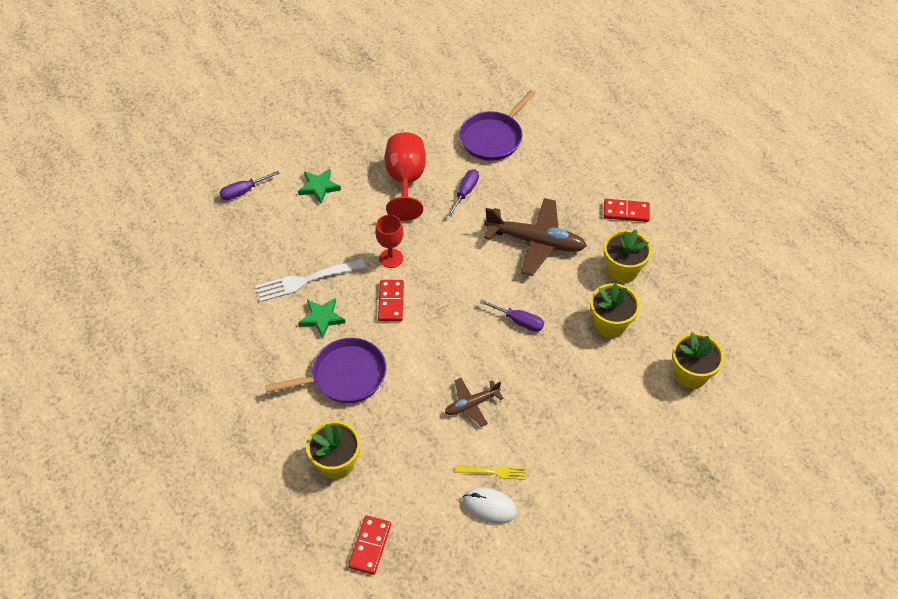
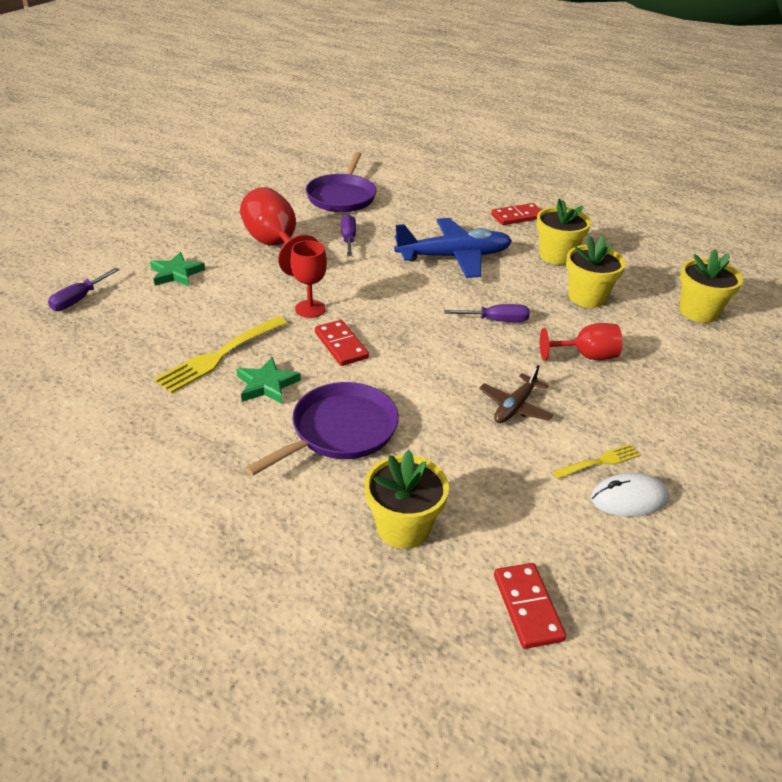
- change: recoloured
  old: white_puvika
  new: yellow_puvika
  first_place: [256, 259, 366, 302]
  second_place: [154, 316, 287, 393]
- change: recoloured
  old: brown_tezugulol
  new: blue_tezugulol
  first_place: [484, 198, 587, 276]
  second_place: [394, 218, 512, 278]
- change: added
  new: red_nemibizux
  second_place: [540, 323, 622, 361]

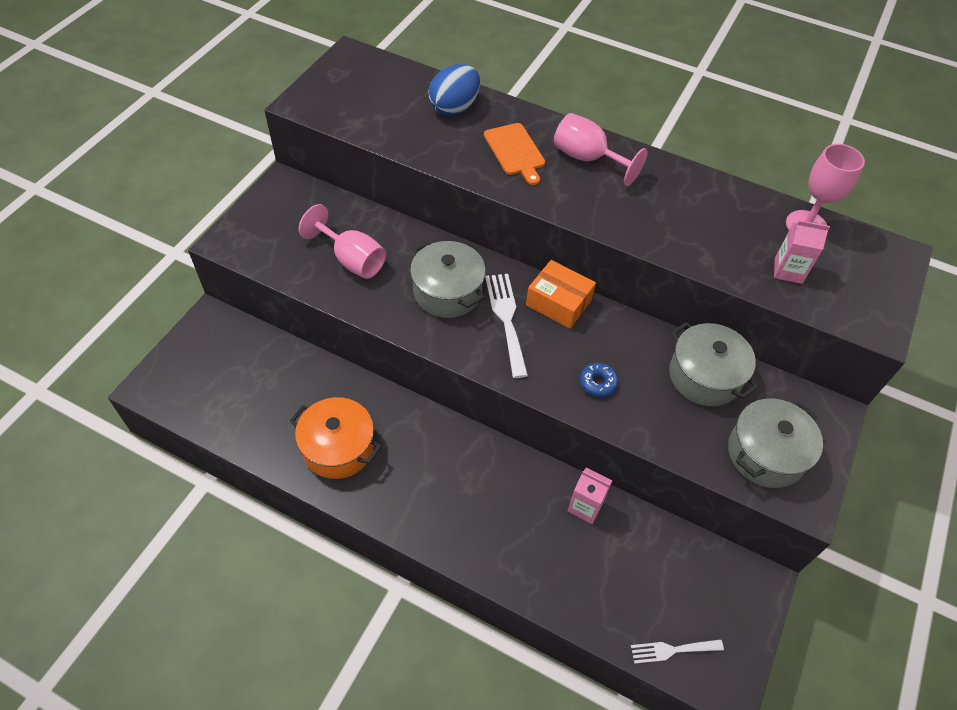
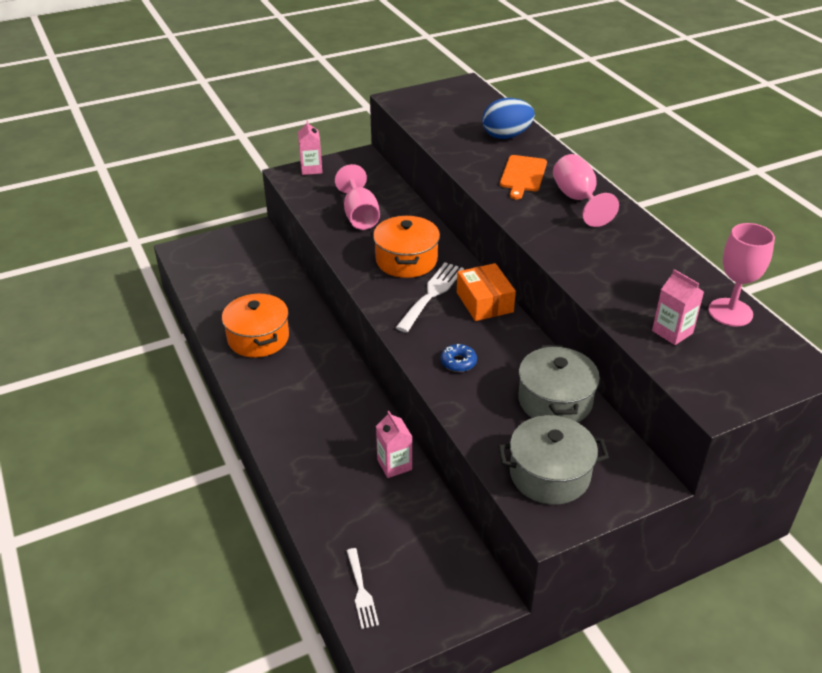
- change: recoloured
  old: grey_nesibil
  new: orange_nesibil
  first_place: [410, 240, 486, 318]
  second_place: [373, 215, 440, 278]
- change: turned
  old: white_puvika
  first_place: [631, 639, 724, 664]
  second_place: [347, 548, 379, 629]
  degrees: -135
- change: added
  new: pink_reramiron
  second_place: [298, 120, 322, 175]

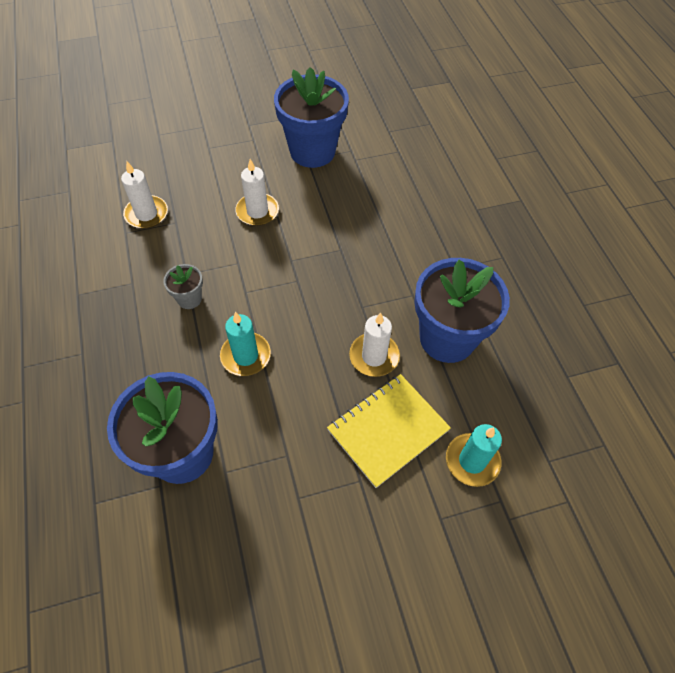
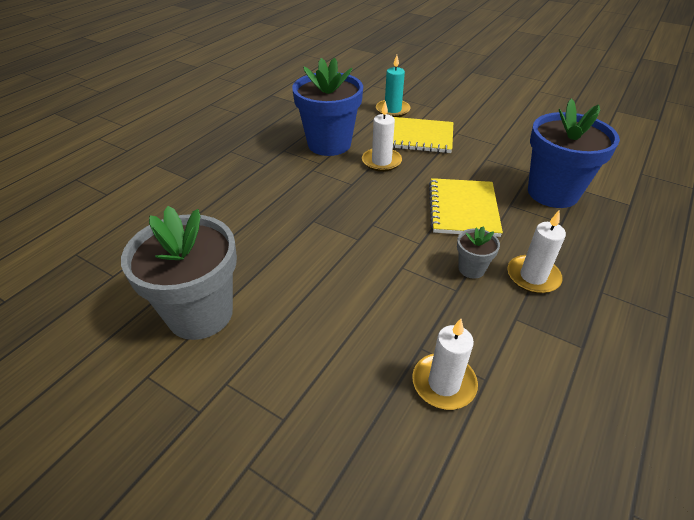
- change: replaced
  old: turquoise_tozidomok
  new: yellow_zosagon
  first_place: [220, 312, 271, 376]
  second_place: [429, 178, 503, 237]
- change: moved
  old: white_tozidomok
  first_place: [235, 159, 279, 226]
  second_place: [507, 211, 566, 294]
- change: recoloured
  old: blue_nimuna
  new: grey_nimuna
  first_place: [274, 67, 349, 168]
  second_place: [121, 206, 237, 340]

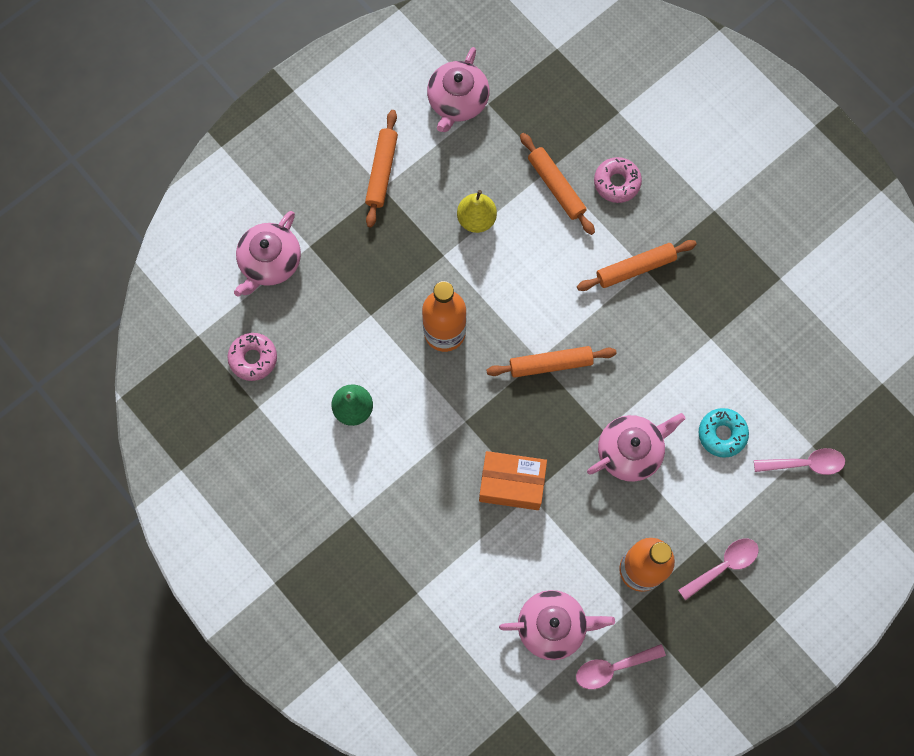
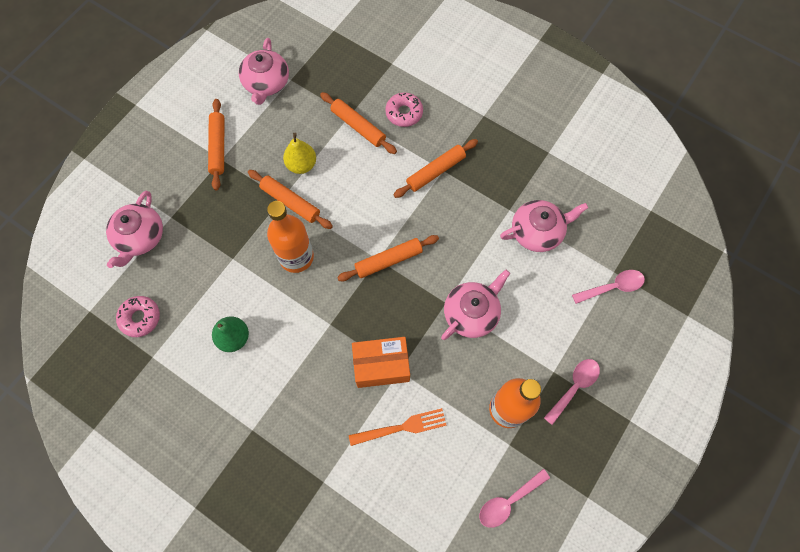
- change: moved
  old: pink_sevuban
  first_place: [499, 590, 615, 660]
  second_place: [500, 200, 588, 252]
- change: removed
  old: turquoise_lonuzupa
  first_place: [699, 408, 749, 458]
- change: added
  new: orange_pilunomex
  second_place: [248, 170, 333, 229]
- change: added
  new: orange_puvika
  second_place: [349, 408, 447, 446]

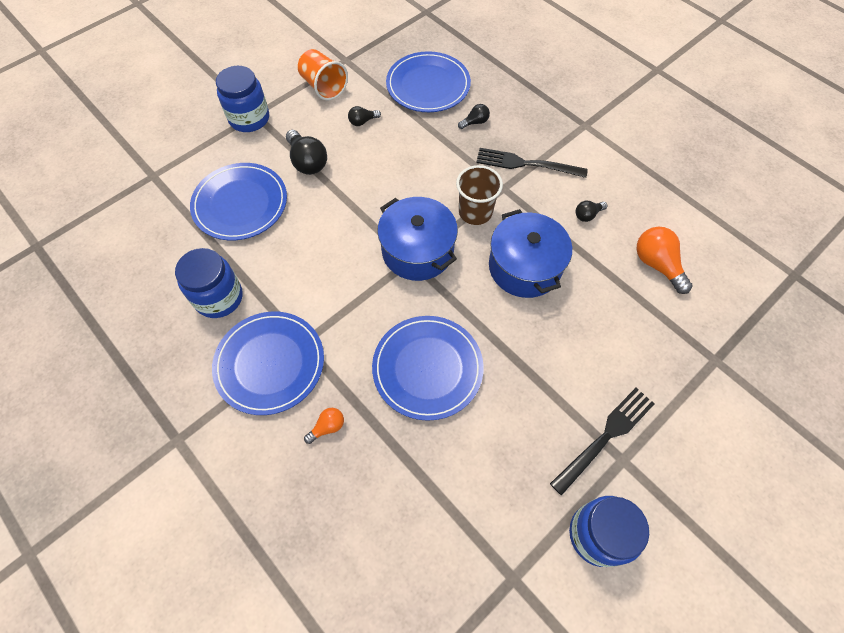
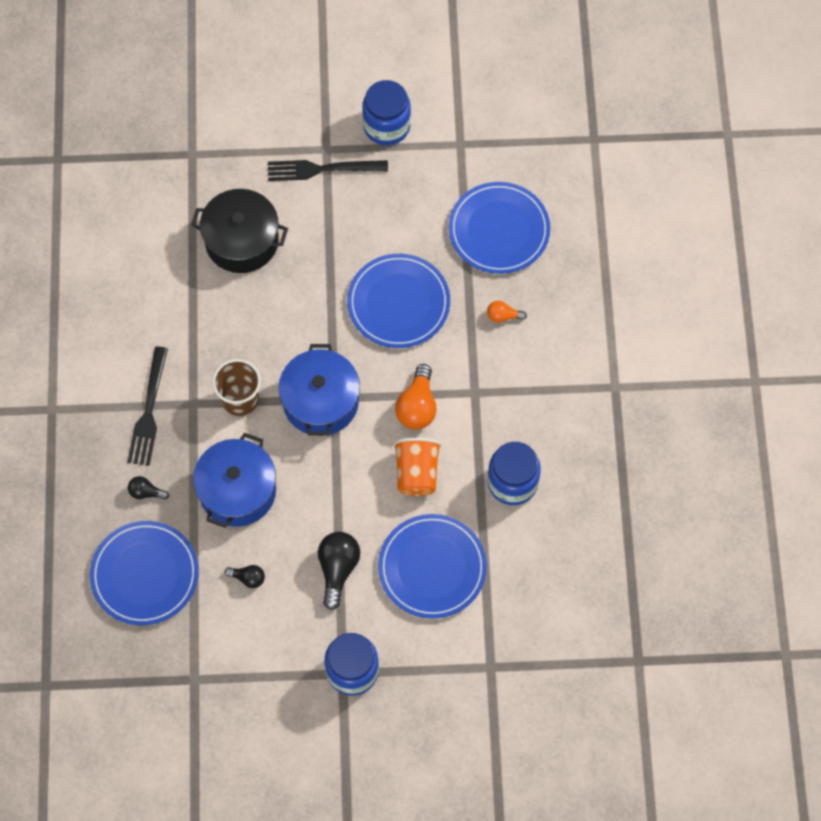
- change: moved
  old: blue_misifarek
  first_place: [212, 312, 324, 415]
  second_place: [449, 182, 550, 274]
- change: moved
  old: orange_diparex
  first_place: [298, 49, 348, 100]
  second_place: [393, 438, 441, 496]
- change: turned
  old: black_puvika
  first_place: [476, 148, 588, 178]
  second_place: [128, 347, 168, 466]
  degrees: 45
- change: moved
  old: blue_nesibil
  first_place: [489, 209, 572, 298]
  second_place: [193, 433, 276, 528]
- change: removed
  old: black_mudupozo
  first_place: [575, 201, 608, 222]
- change: moved
  old: orange_mudupozo
  first_place: [637, 227, 693, 294]
  second_place: [395, 364, 437, 430]
- change: added
  new: black_nesibil
  second_place: [191, 189, 288, 273]

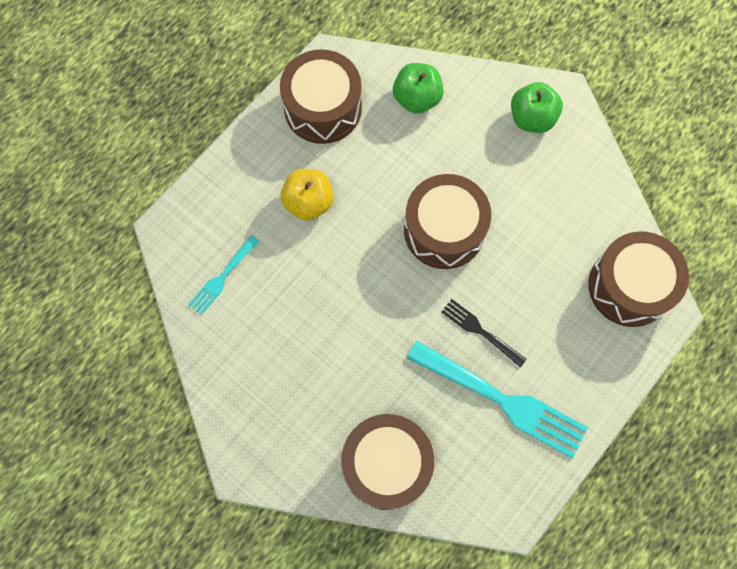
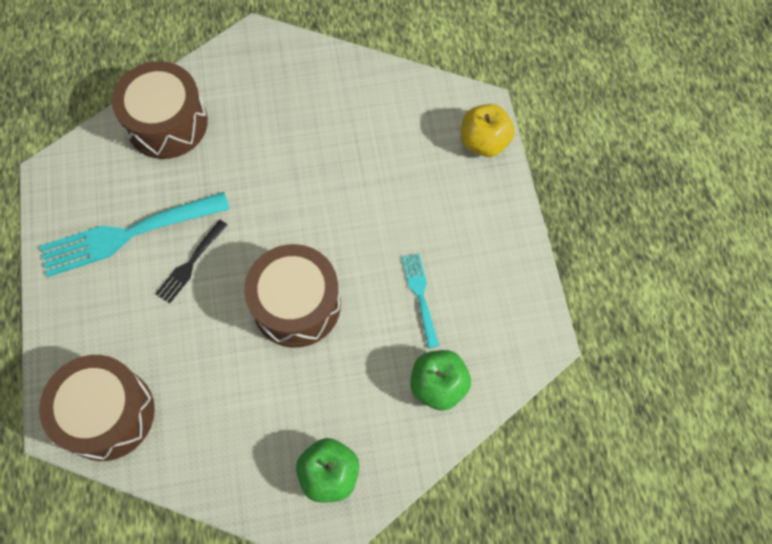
- change: moved
  old: turquoise_puvika
  first_place: [188, 235, 259, 315]
  second_place: [402, 253, 439, 349]
- change: removed
  old: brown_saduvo
  first_place: [280, 49, 362, 144]
- change: moved
  old: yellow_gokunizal
  first_place: [280, 169, 333, 221]
  second_place: [461, 104, 515, 157]
- change: turned
  old: black_puvika
  first_place: [441, 299, 527, 367]
  second_place: [155, 220, 227, 304]
  degrees: 135

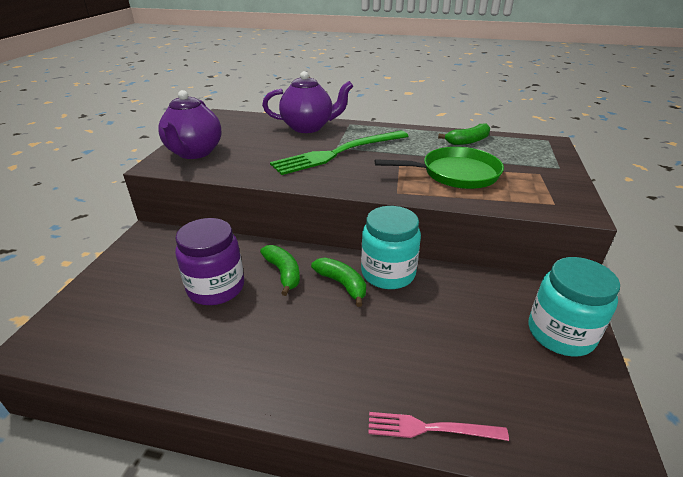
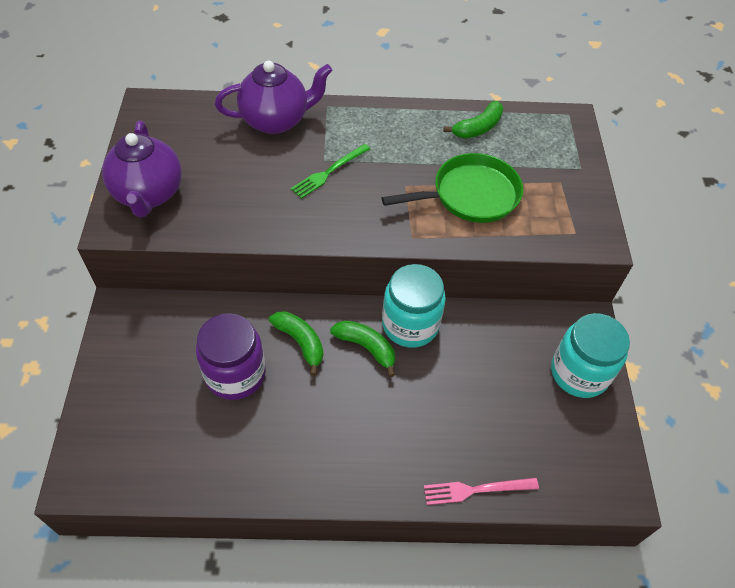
- change: resized
  old: green_puvika
  first_place: [270, 130, 408, 175]
  second_place: [291, 144, 370, 199]
  factor: 0.52

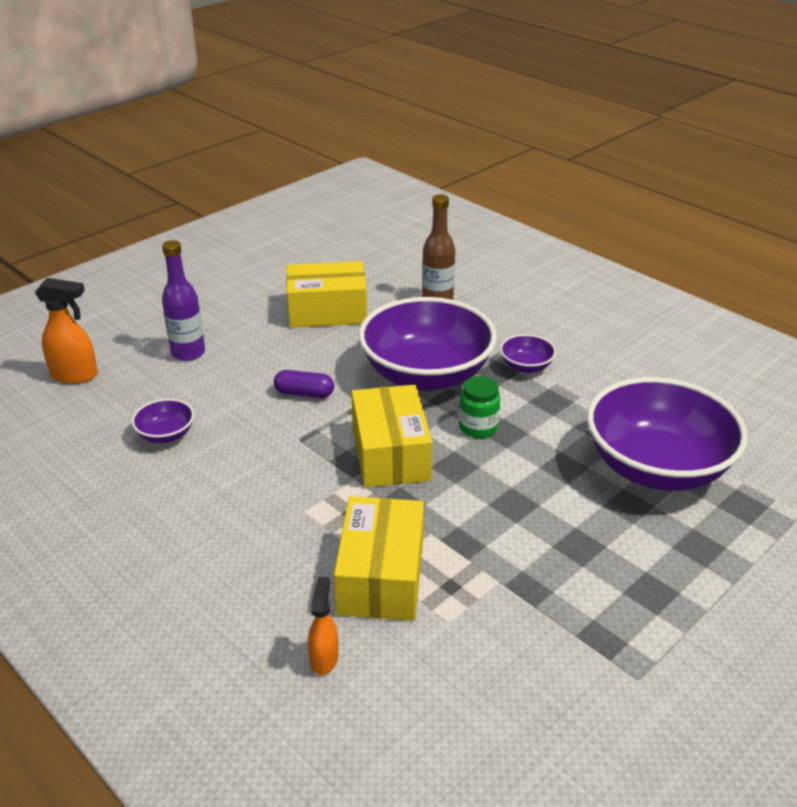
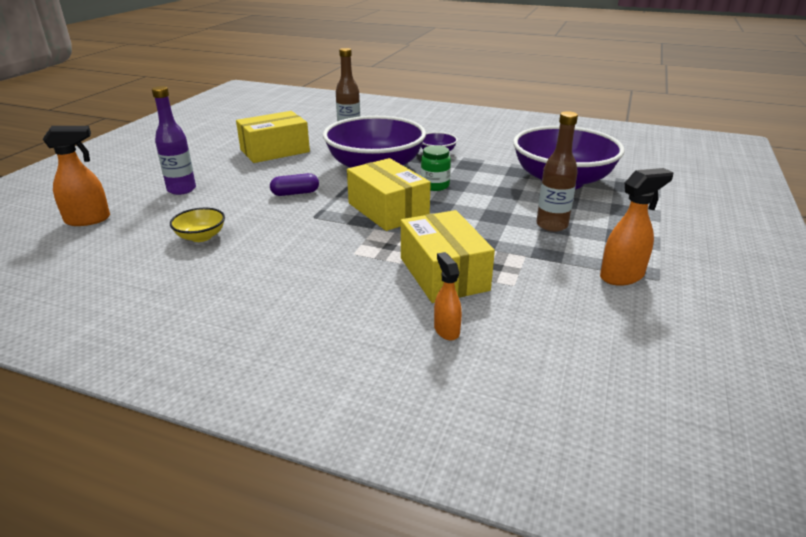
- change: recoloured
  old: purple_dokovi
  new: yellow_dokovi
  first_place: [131, 399, 194, 443]
  second_place: [170, 208, 225, 242]
- change: added
  new: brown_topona
  second_place: [536, 111, 578, 232]
- change: added
  new: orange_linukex
  second_place: [600, 168, 674, 286]

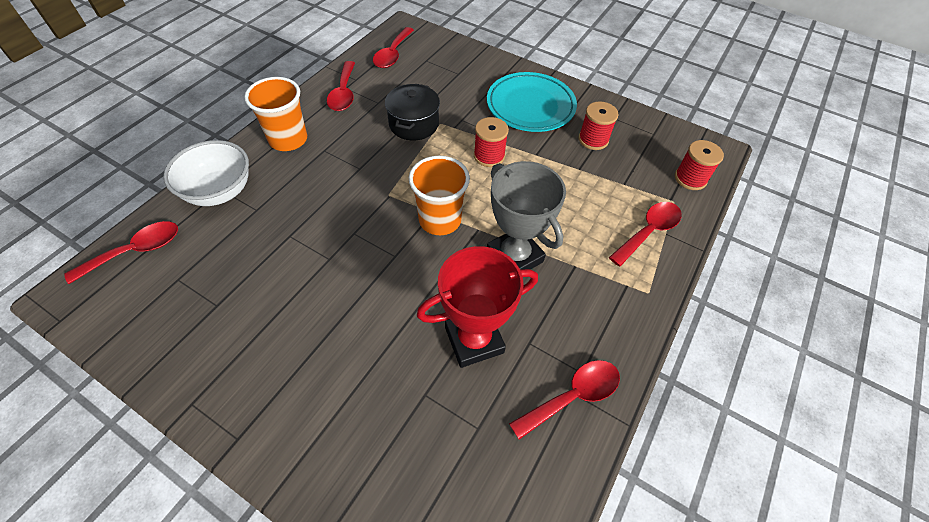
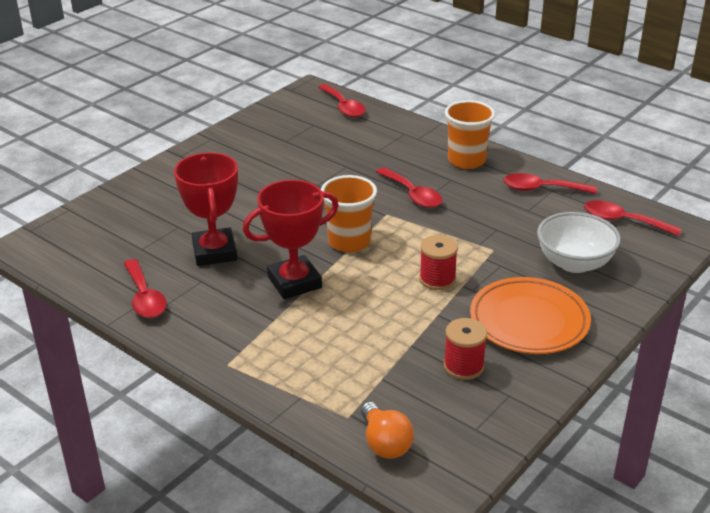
- change: moved
  old: white_dokovi
  first_place: [163, 140, 249, 206]
  second_place: [537, 212, 621, 273]
- change: removed
  old: black_nesibil
  first_place: [385, 84, 440, 140]
- change: recoloured
  old: turquoise_misifarek
  new: orange_misifarek
  first_place: [487, 72, 577, 132]
  second_place: [470, 277, 591, 354]
- change: recoloured
  old: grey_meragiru
  new: red_meragiru
  first_place: [487, 161, 566, 269]
  second_place: [243, 180, 339, 299]
- change: moved
  old: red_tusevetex
  first_place: [609, 202, 682, 266]
  second_place: [376, 167, 442, 208]
- change: replaced
  old: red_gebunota
  new: orange_mudupozo
  first_place: [675, 140, 724, 190]
  second_place: [361, 402, 414, 459]

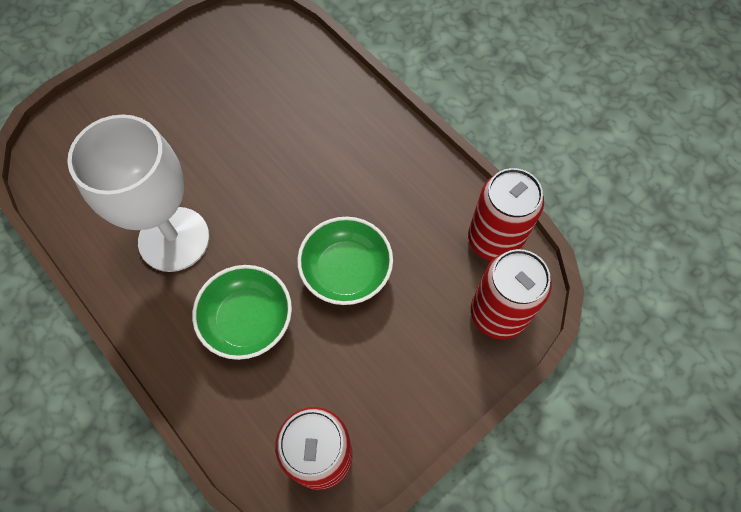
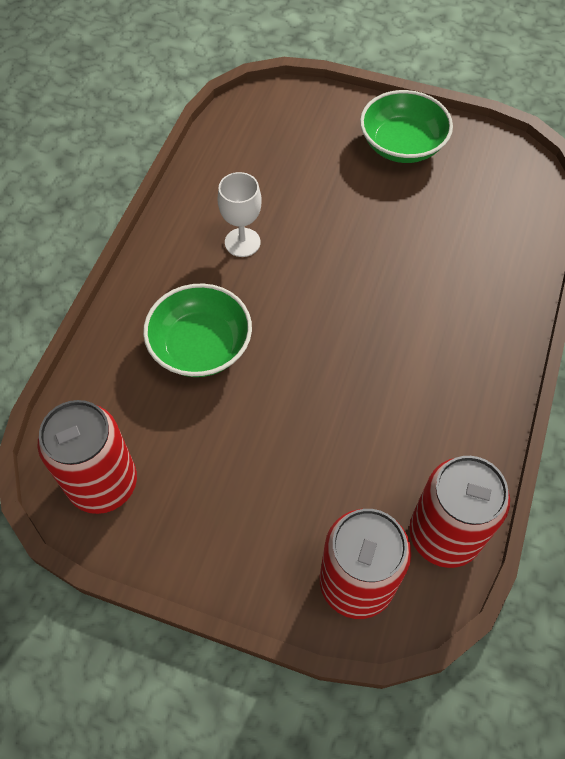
- change: resized
  old: white_nemibizux
  first_place: [67, 114, 209, 272]
  second_place: [217, 172, 262, 257]
  factor: 0.47
- change: moved
  old: green_dokovi
  first_place: [297, 217, 393, 305]
  second_place: [360, 90, 453, 163]

